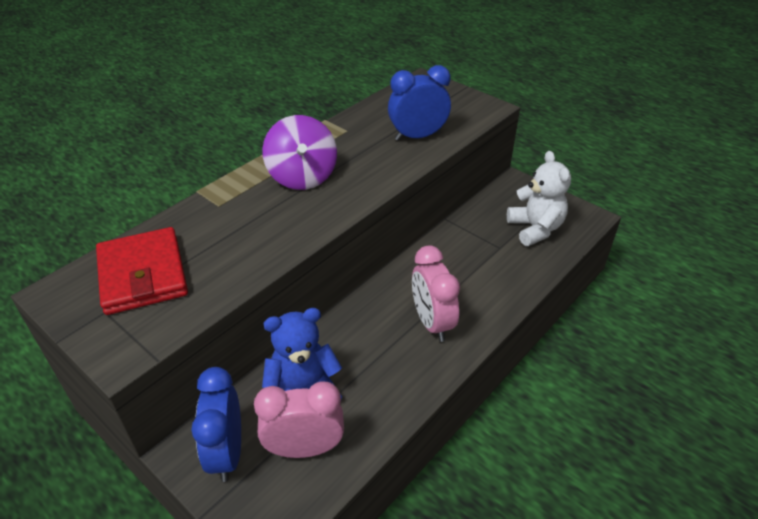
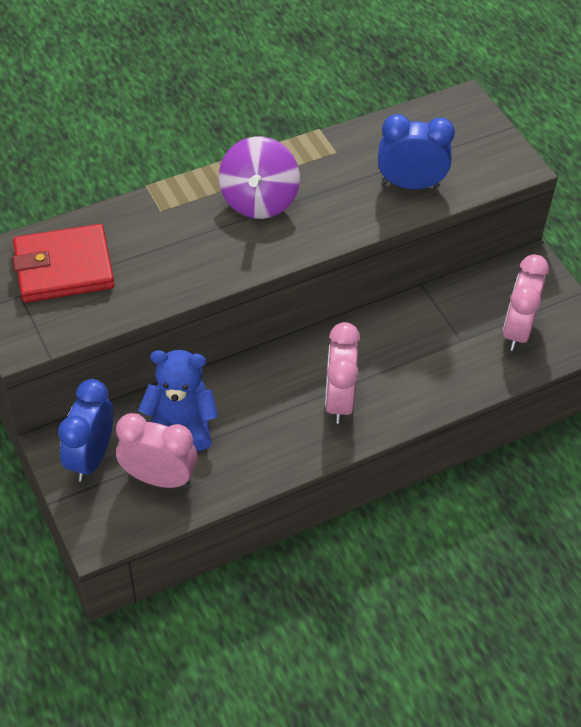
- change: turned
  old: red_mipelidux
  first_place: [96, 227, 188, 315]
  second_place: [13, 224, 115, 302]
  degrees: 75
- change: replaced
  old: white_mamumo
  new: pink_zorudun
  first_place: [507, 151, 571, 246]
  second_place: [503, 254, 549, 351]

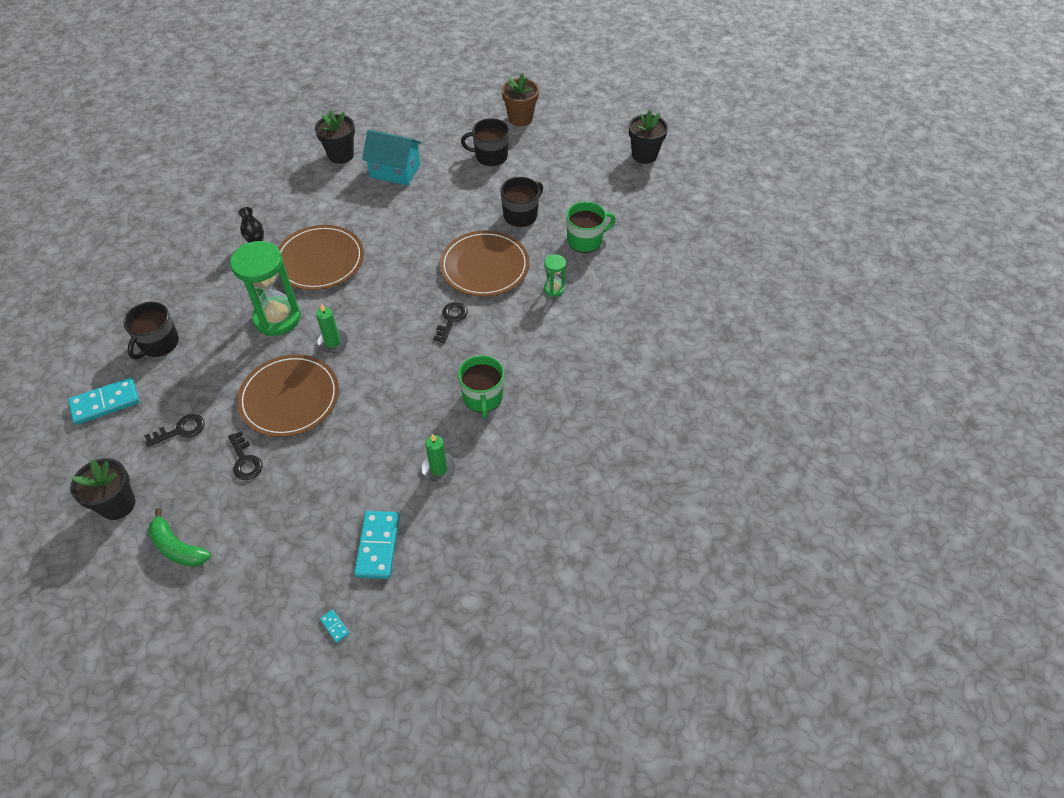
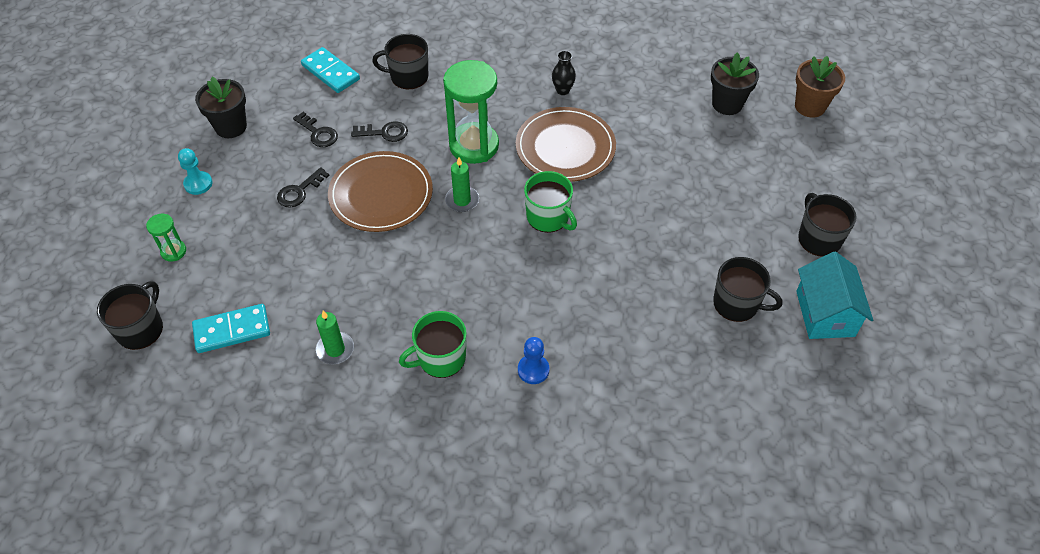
- change: replaced
  old: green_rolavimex
  new: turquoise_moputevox
  first_place: [148, 508, 211, 567]
  second_place: [178, 148, 212, 195]
- change: replaced
  old: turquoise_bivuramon
  new: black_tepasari
  first_place: [320, 609, 350, 643]
  second_place: [97, 281, 163, 350]
- change: moved
  old: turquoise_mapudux
  first_place: [362, 130, 422, 186]
  second_place: [796, 252, 873, 339]
- change: moved
  old: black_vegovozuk
  first_place: [433, 302, 468, 343]
  second_place: [351, 121, 408, 142]
- change: removed
  old: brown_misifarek
  first_place: [440, 230, 529, 297]
- change: moved
  old: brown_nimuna
  first_place: [501, 73, 539, 126]
  second_place: [795, 56, 845, 118]
- change: moved
  old: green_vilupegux
  first_place: [544, 254, 566, 297]
  second_place: [146, 214, 186, 262]
- change: moved
  old: green_tepasari
  first_place: [566, 202, 616, 253]
  second_place: [524, 171, 577, 233]
- change: removed
  old: black_nimuna
  first_place: [629, 110, 668, 164]
- change: added
  new: blue_moputevox
  second_place: [518, 337, 549, 384]

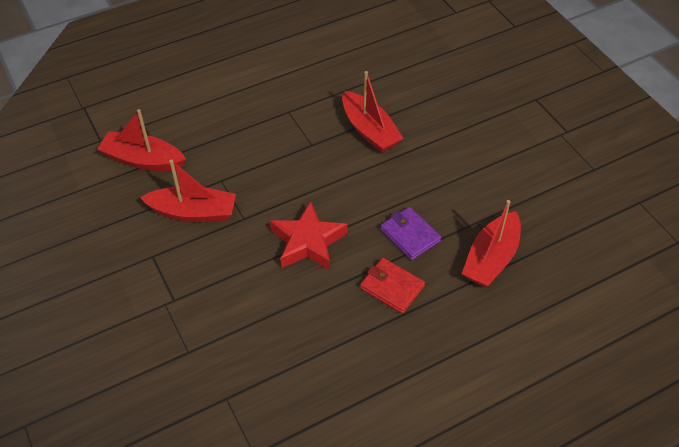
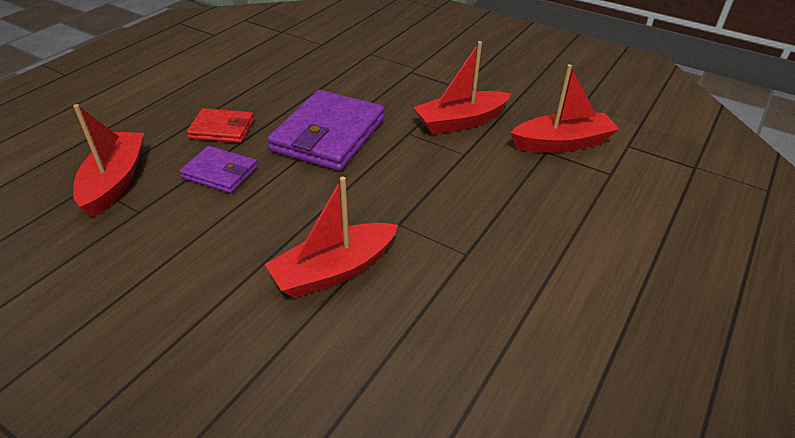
- change: replaced
  old: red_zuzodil
  new: purple_mipelidux
  first_place: [270, 201, 348, 270]
  second_place: [267, 90, 384, 171]
- change: turned
  old: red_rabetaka
  first_place: [342, 71, 404, 153]
  second_place: [265, 177, 398, 298]
  degrees: -60

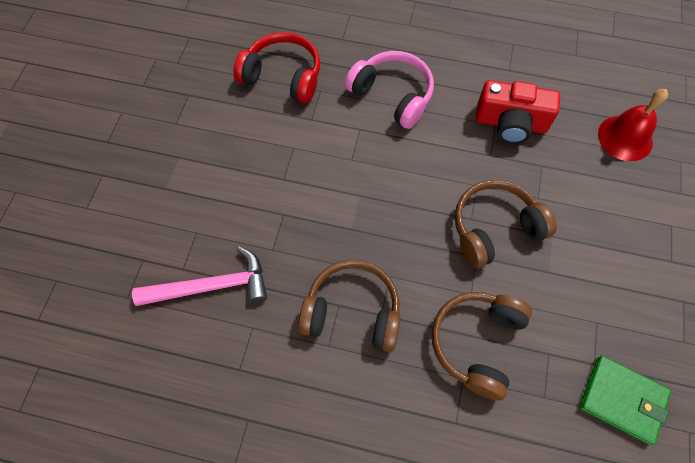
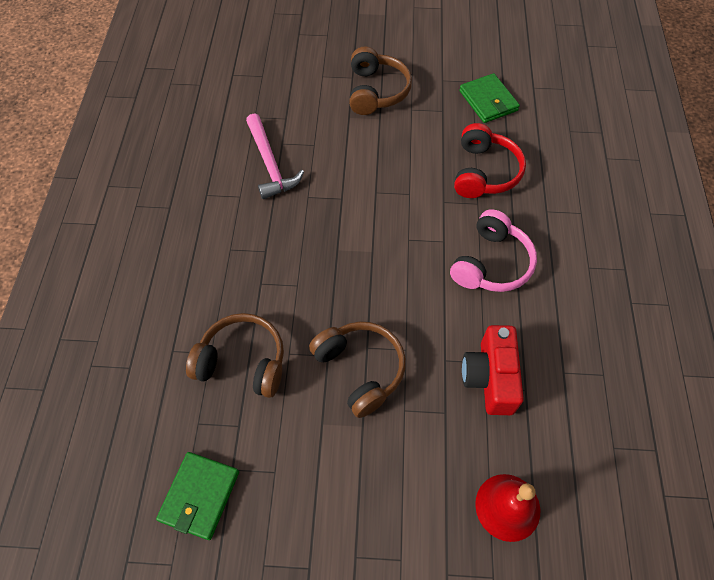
- change: moved
  old: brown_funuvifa
  first_place: [298, 260, 400, 352]
  second_place: [349, 47, 412, 115]
- change: added
  new: green_mipelidux
  second_place: [459, 73, 520, 123]

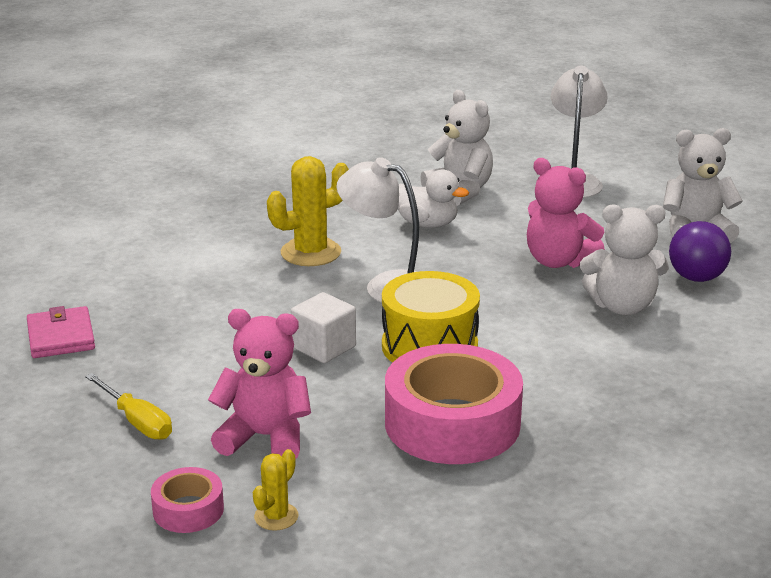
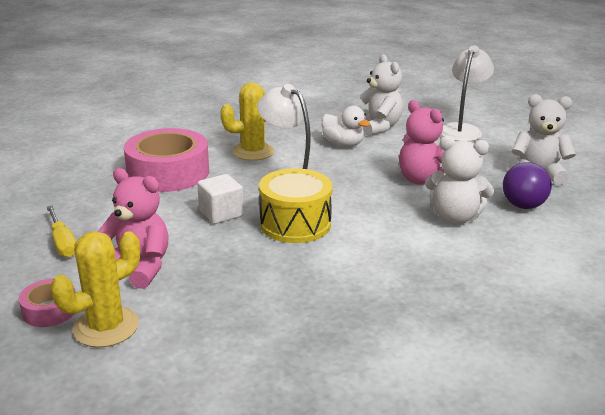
- change: removed
  old: pink_mipelidux
  first_place: [27, 306, 95, 358]
- change: resized
  old: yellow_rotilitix
  first_place: [253, 449, 299, 531]
  second_place: [51, 231, 140, 348]
  factor: 1.88
- change: moved
  old: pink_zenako
  first_place: [385, 344, 523, 464]
  second_place: [124, 128, 209, 192]

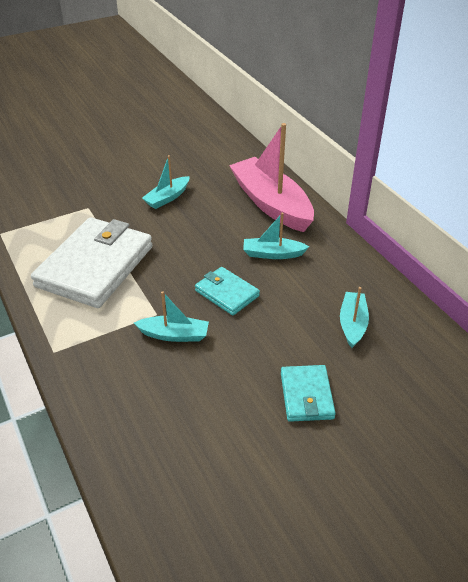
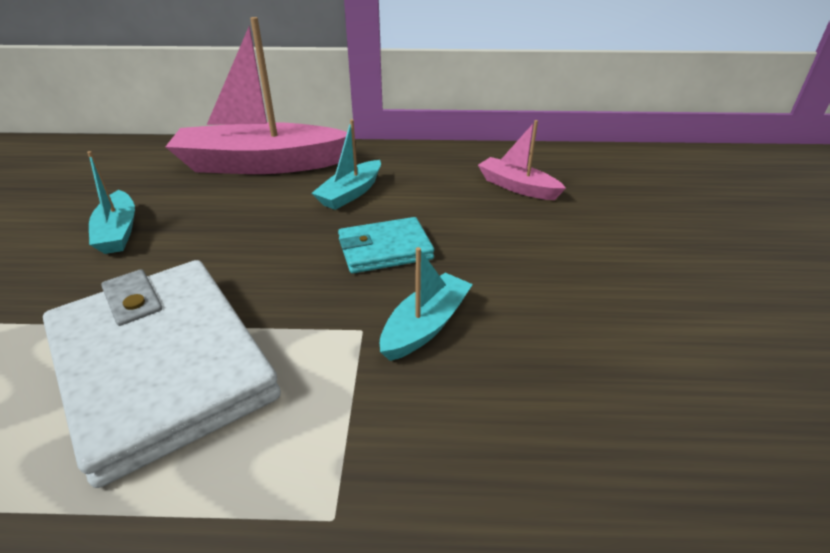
- change: removed
  old: turquoise_mipelidux
  first_place: [281, 365, 336, 422]
- change: recoloured
  old: turquoise_rabetaka
  new: pink_rabetaka
  first_place: [340, 287, 369, 348]
  second_place: [478, 120, 566, 200]

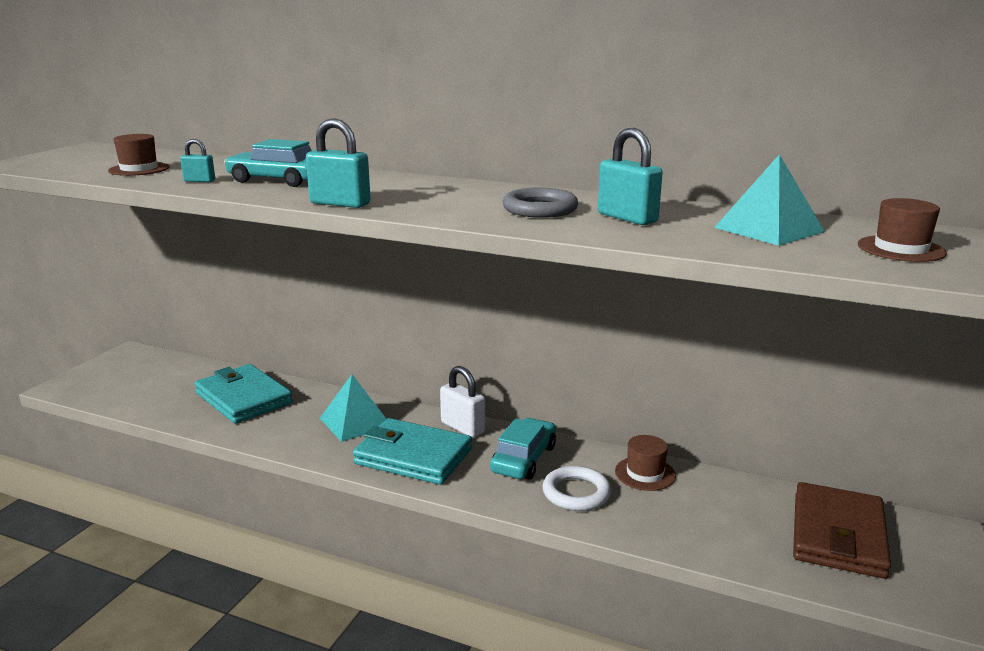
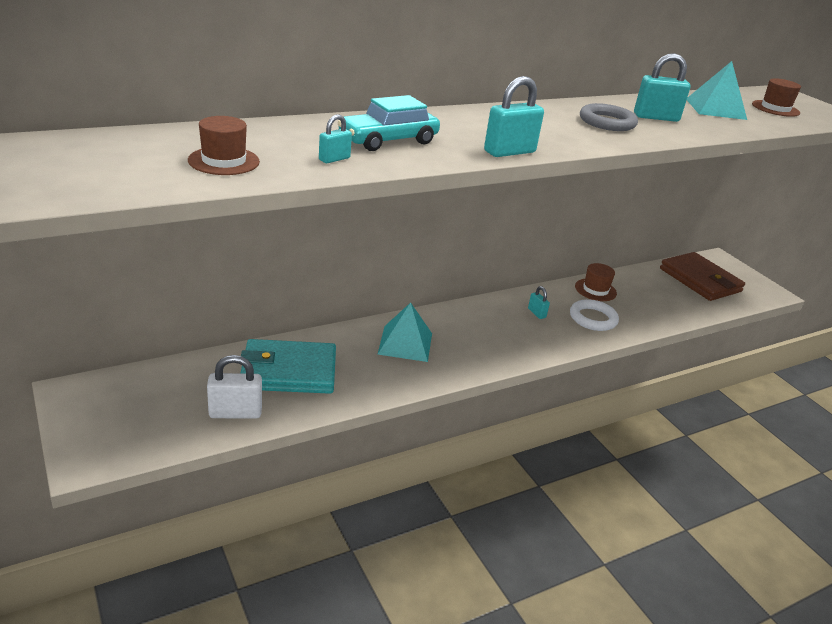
- change: removed
  old: turquoise_mipelidux
  first_place: [353, 418, 472, 485]
- change: moved
  old: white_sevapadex
  first_place: [440, 366, 485, 438]
  second_place: [207, 355, 262, 419]
- change: replaced
  old: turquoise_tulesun
  new: turquoise_sevapadex
  first_place: [490, 418, 556, 480]
  second_place: [528, 286, 550, 319]

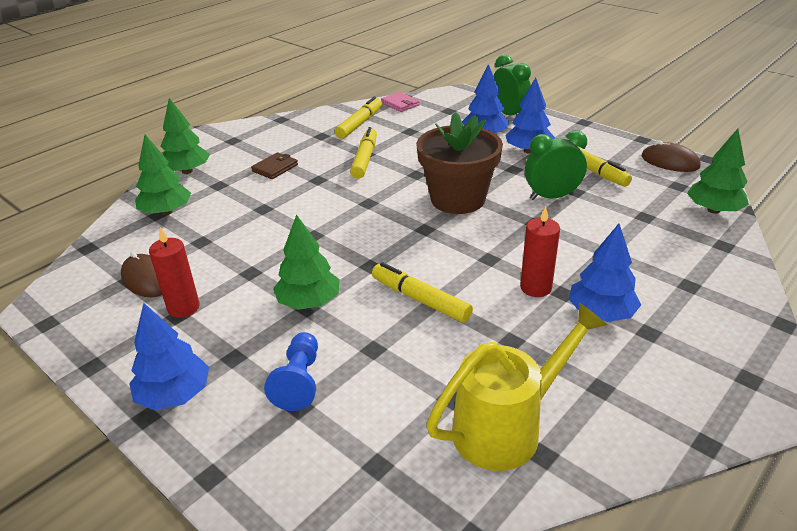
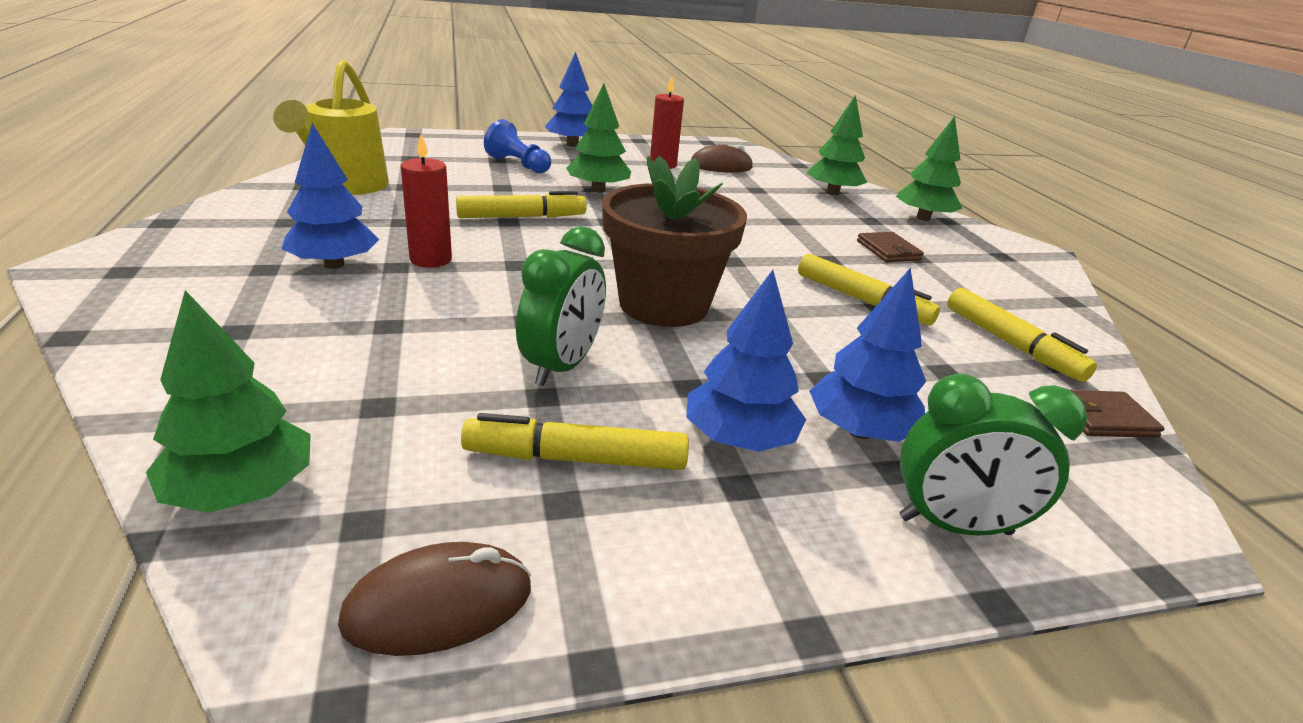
- change: recoloured
  old: pink_mipelidux
  new: brown_mipelidux
  first_place: [381, 92, 420, 112]
  second_place: [1071, 390, 1165, 438]

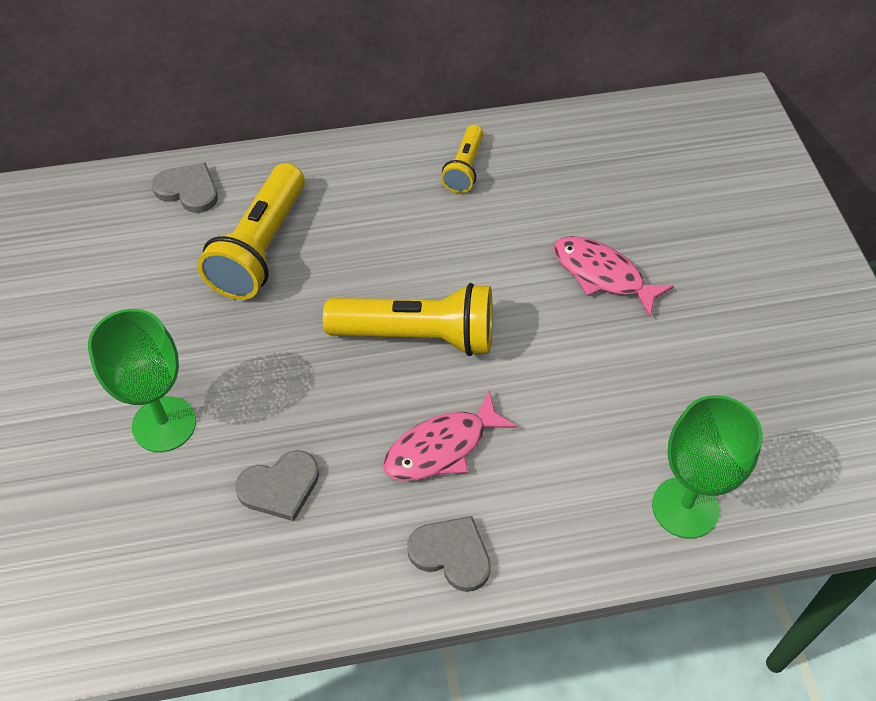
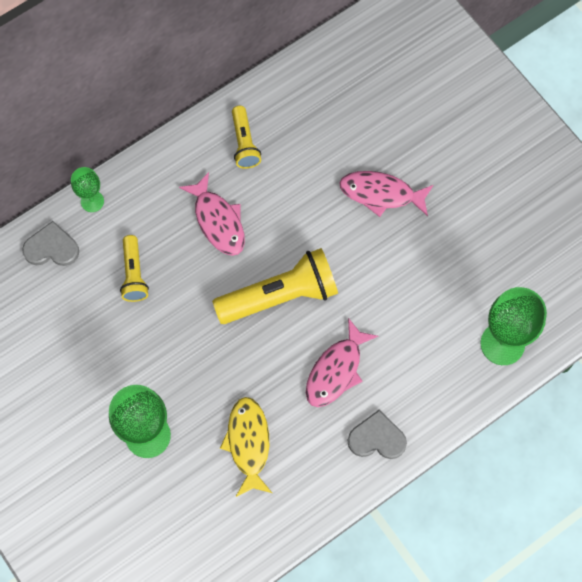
- change: resized
  old: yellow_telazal
  first_place: [197, 163, 305, 300]
  second_place: [120, 235, 149, 302]
  factor: 0.55
- change: replaced
  old: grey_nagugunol
  new: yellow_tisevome
  first_place: [235, 450, 319, 521]
  second_place: [220, 397, 272, 497]
- change: added
  new: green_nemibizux
  second_place: [71, 167, 104, 212]
- change: added
  new: pink_tisevome
  second_place: [179, 172, 245, 256]

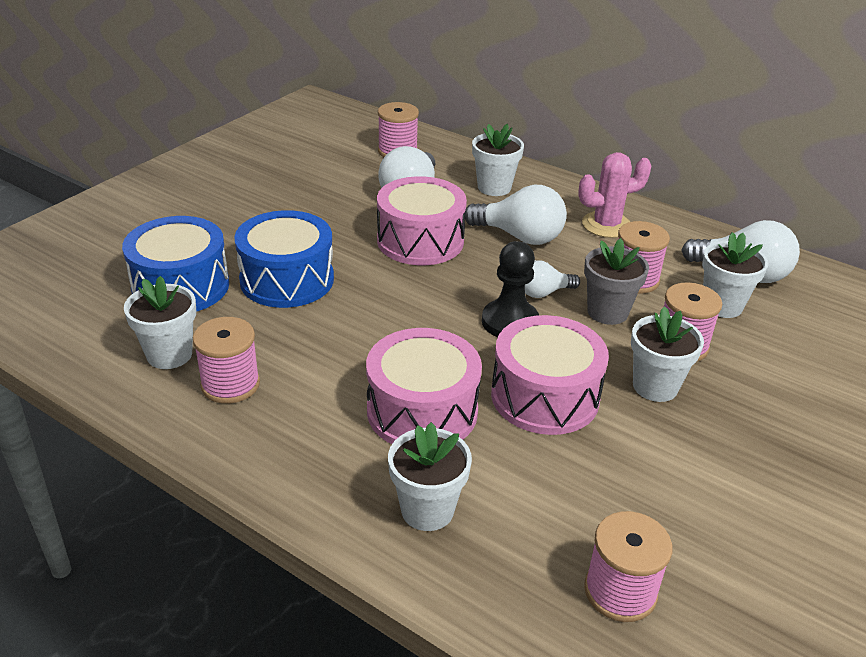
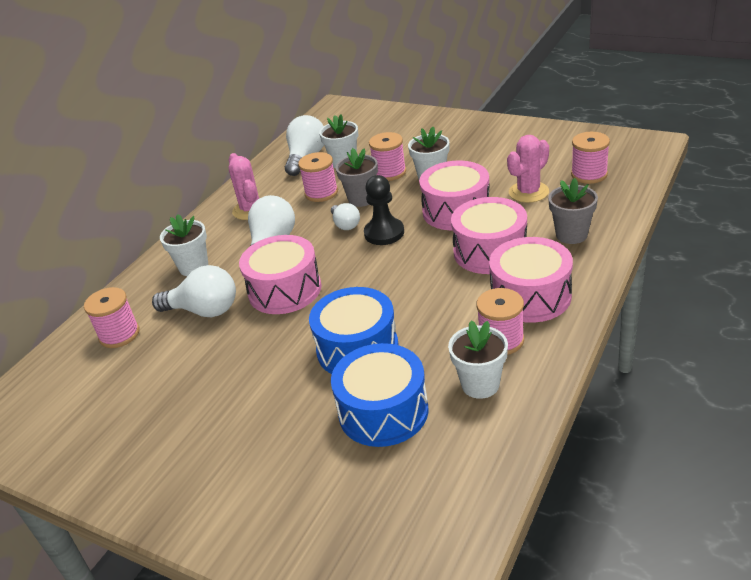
- change: recoloured
  old: white_nimuna
  new: grey_nimuna
  first_place: [388, 422, 472, 531]
  second_place: [548, 178, 598, 244]
- change: added
  new: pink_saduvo
  second_place: [489, 237, 573, 323]
- change: added
  new: pink_rotilitix
  second_place: [507, 135, 549, 203]

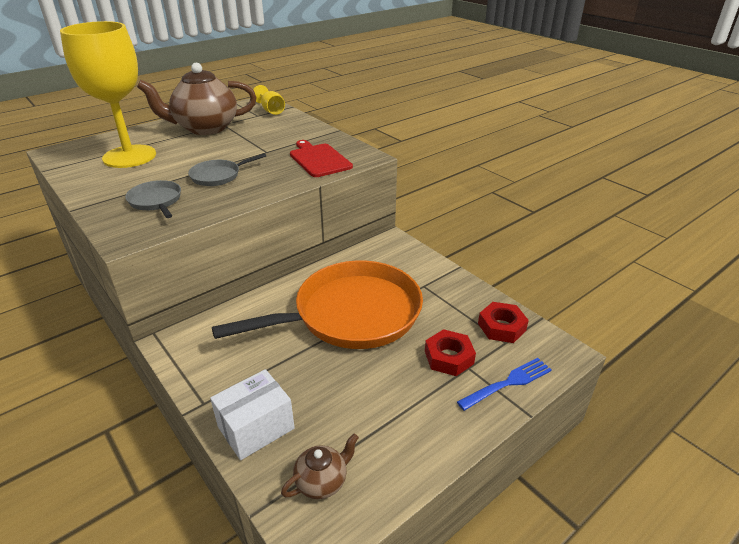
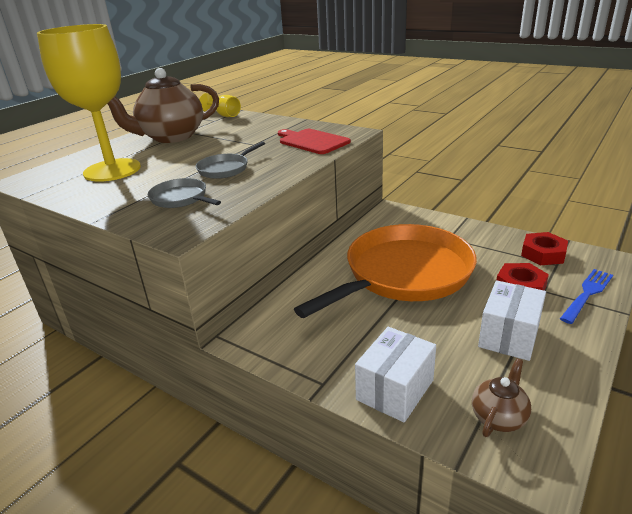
- change: added
  new: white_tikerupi
  second_place: [478, 280, 546, 361]

